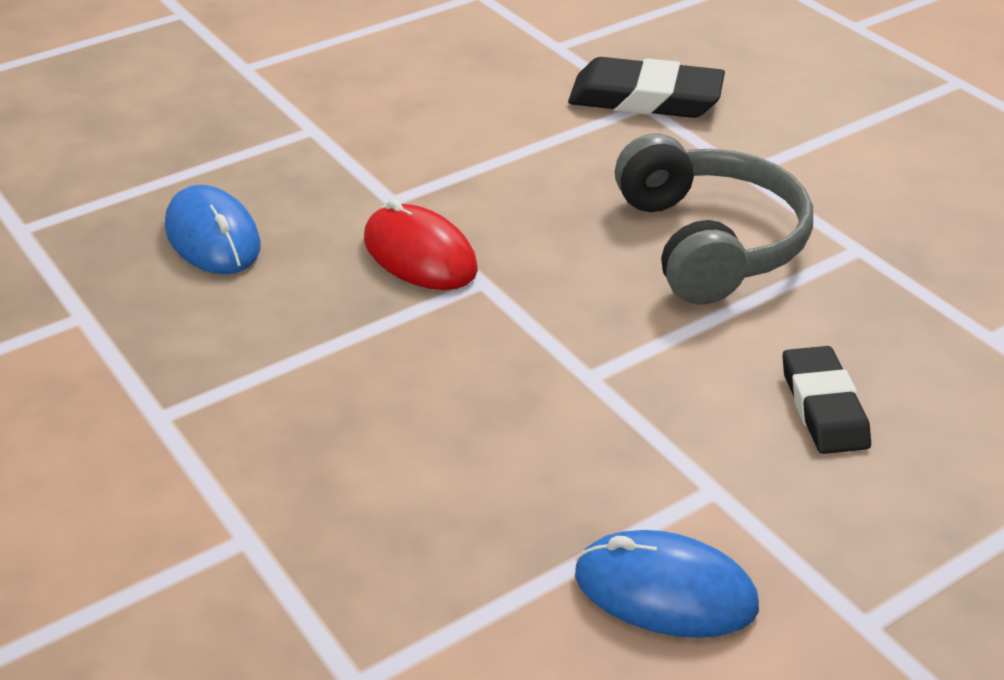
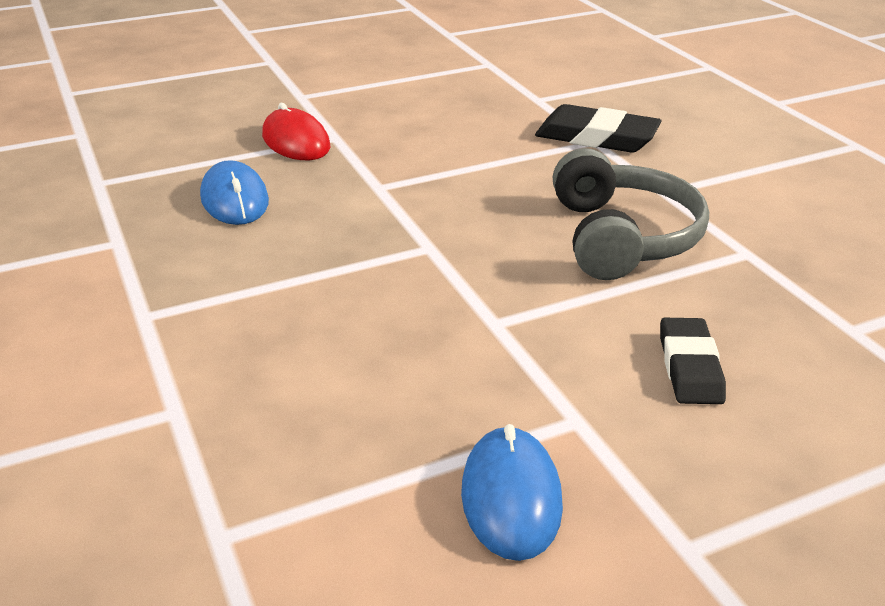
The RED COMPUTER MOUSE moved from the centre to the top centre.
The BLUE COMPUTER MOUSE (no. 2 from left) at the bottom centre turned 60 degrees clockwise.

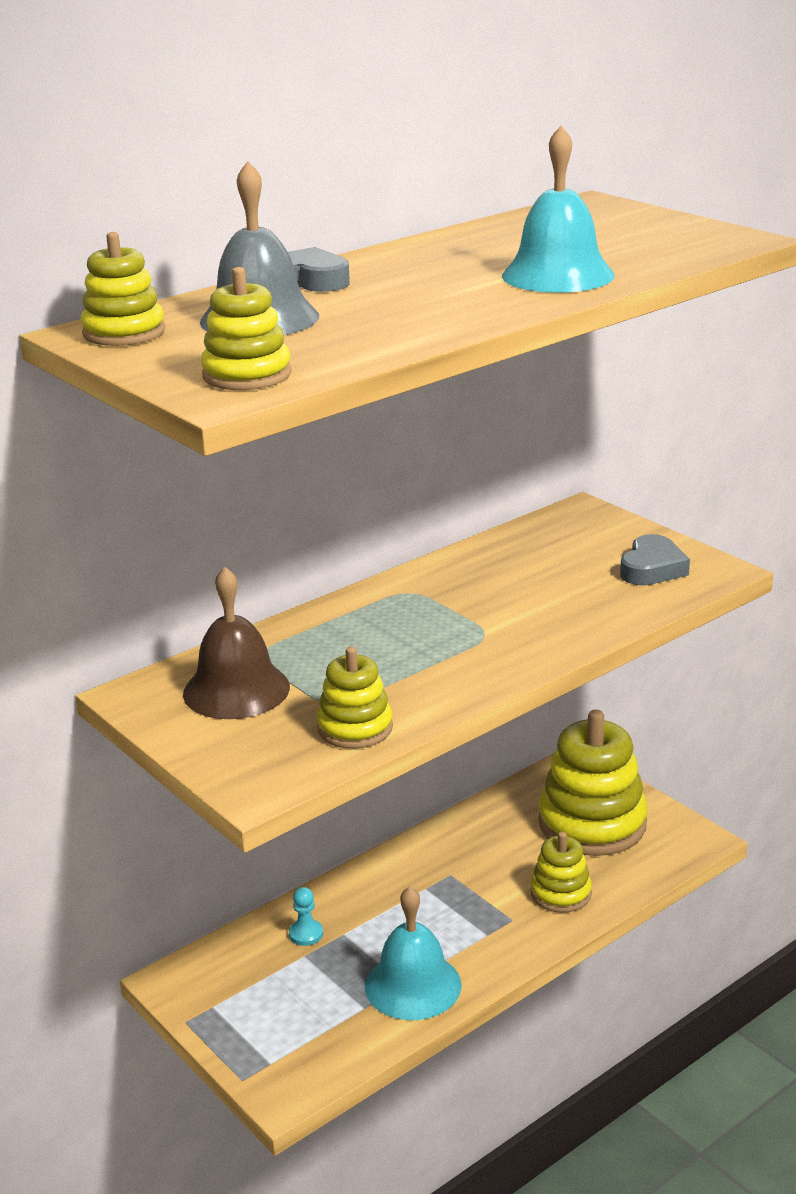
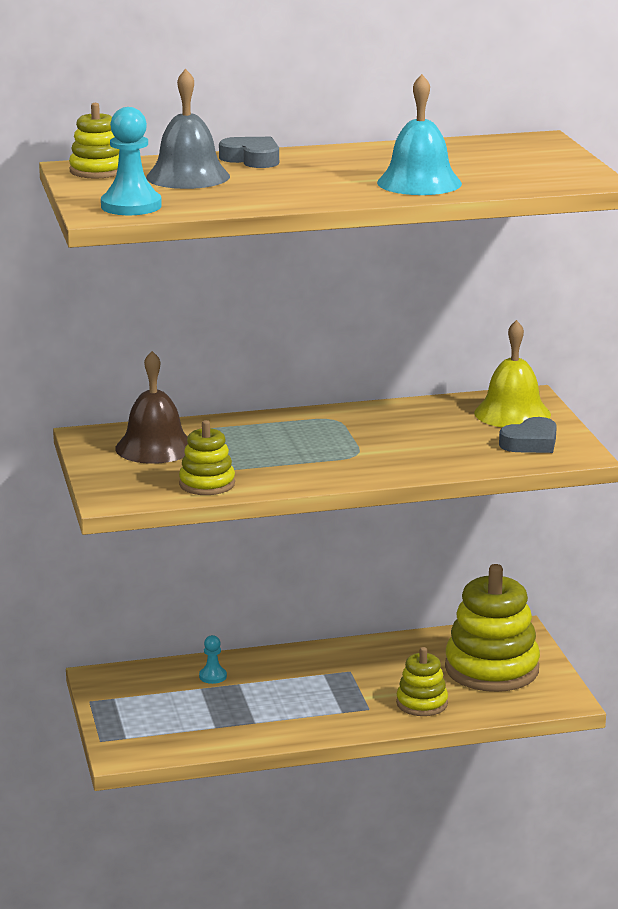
The TEAL HAND BELL (no. 1 from left) at the bottom centre disappeared.
The BRIGHT YELLOW HAND BELL at the middle right appeared.
The BRIGHT YELLOW RING STACKER (no. 2 from left) at the top left was replaced by the TEAL CHESS PAWN (no. 1 from left) at the top left.

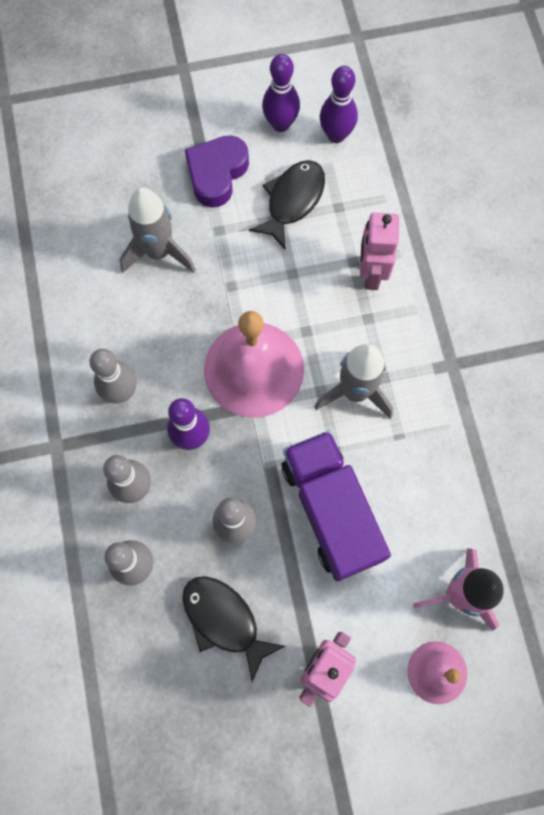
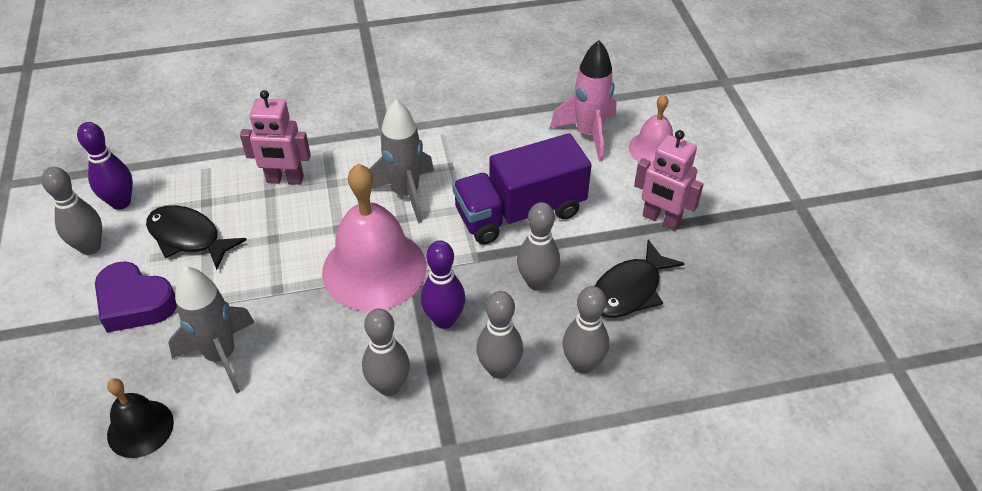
The BLACK HAND BELL at the bottom left appeared.
The ROYAL PURPLE SKITTLE (no. 2 from left) at the top centre became the GREY SKITTLE (no. 1 from left) at the middle left.

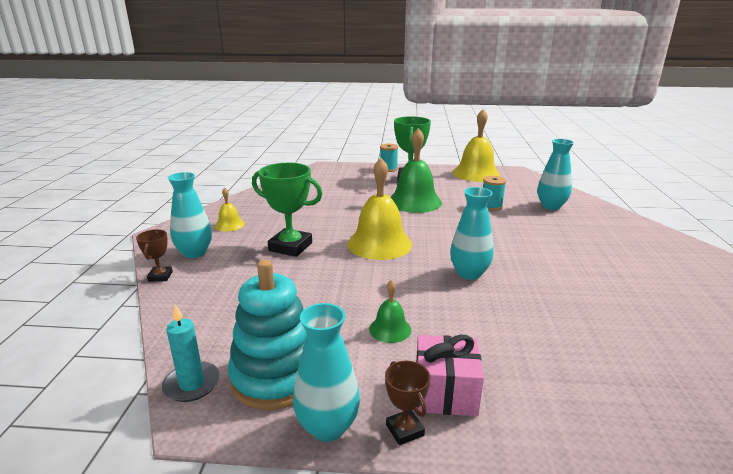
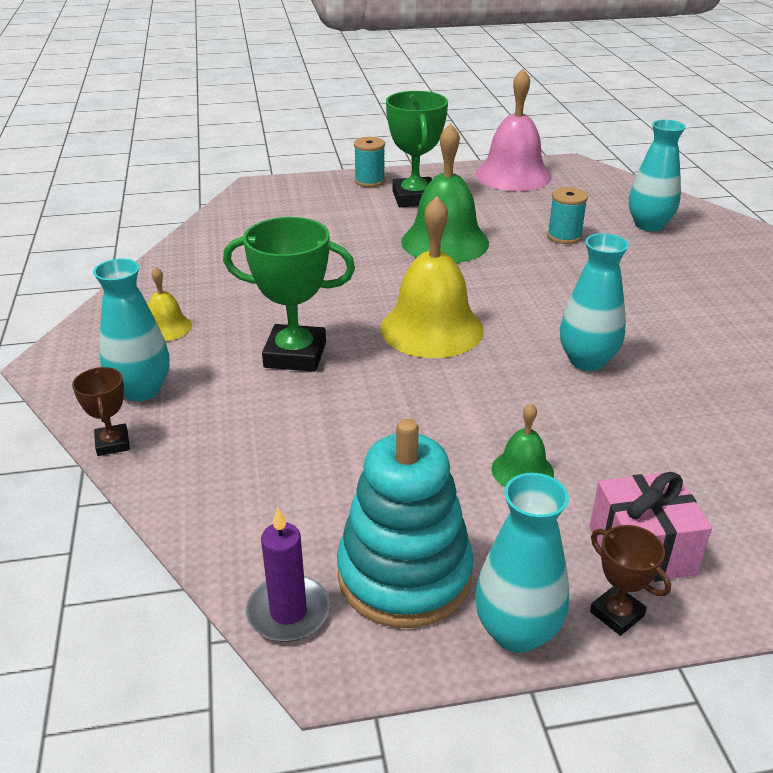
The TEAL PILLAR CANDLE at the bottom left became the ROYAL PURPLE PILLAR CANDLE at the bottom centre.
The BRIGHT YELLOW HAND BELL (no. 3 from left) at the top centre became the ROSE-PINK HAND BELL at the top centre.

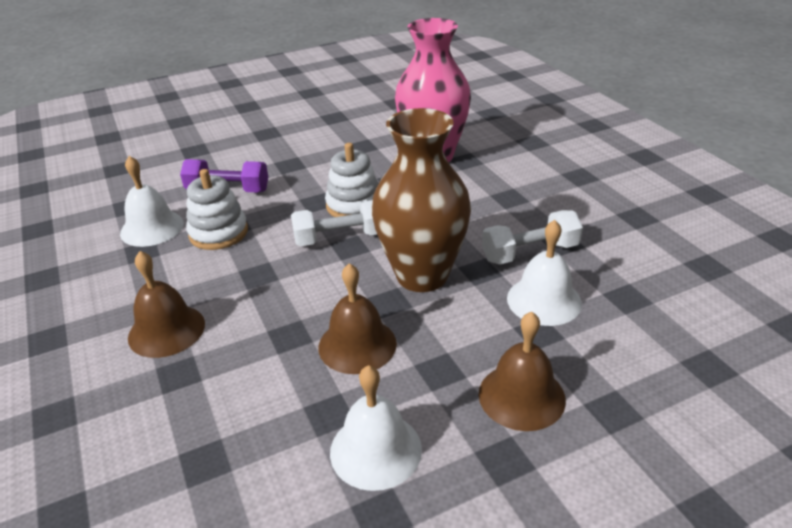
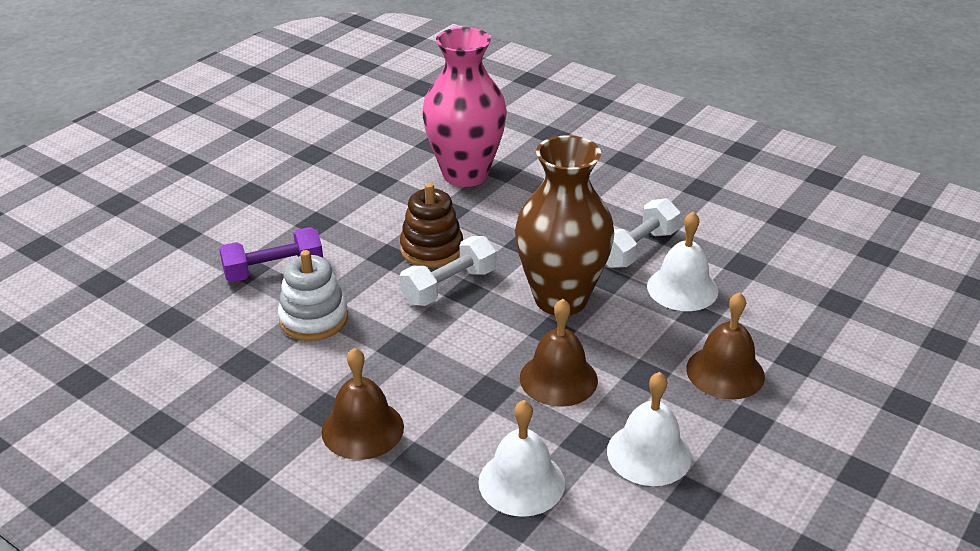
The WHITE HAND BELL (no. 1 from left) moved from the middle left to the bottom centre.
The WHITE RING STACKER (no. 2 from left) at the centre became the BROWN RING STACKER at the centre.

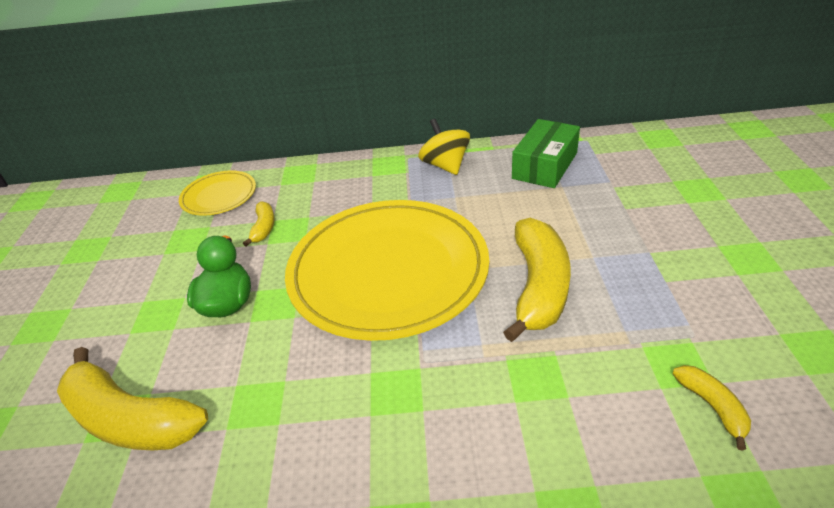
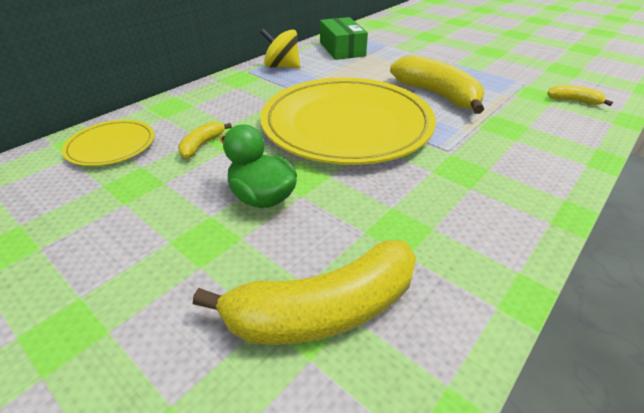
The BRIGHT YELLOW BANANA (no. 2 from left in the first image) at the middle left turned 105 degrees counterclockwise.

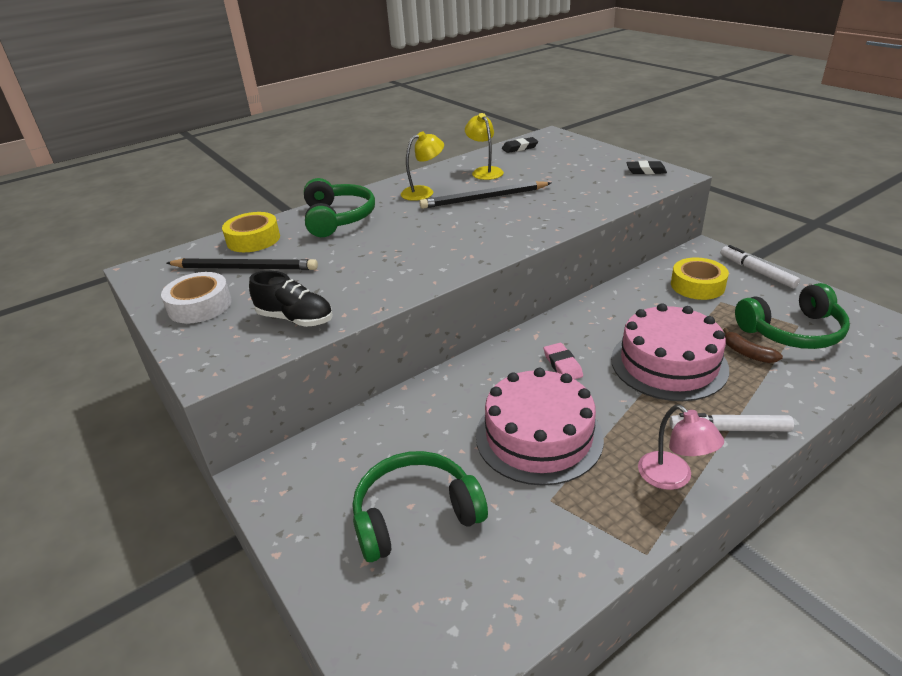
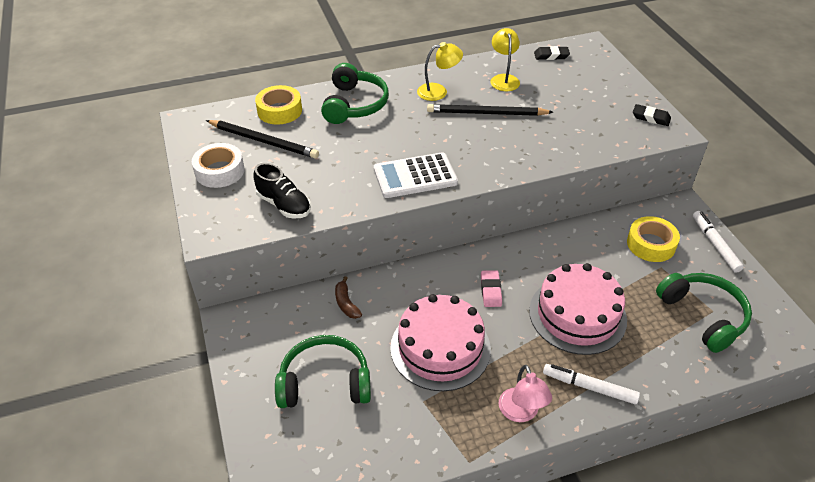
The WHITE ADDING MACHINE at the centre appeared.
The BROWN BANANA moved from the middle right to the centre.
The GREEN OVER-EAR HEADPHONES (no. 3 from left) at the middle right turned 120 degrees counterclockwise.

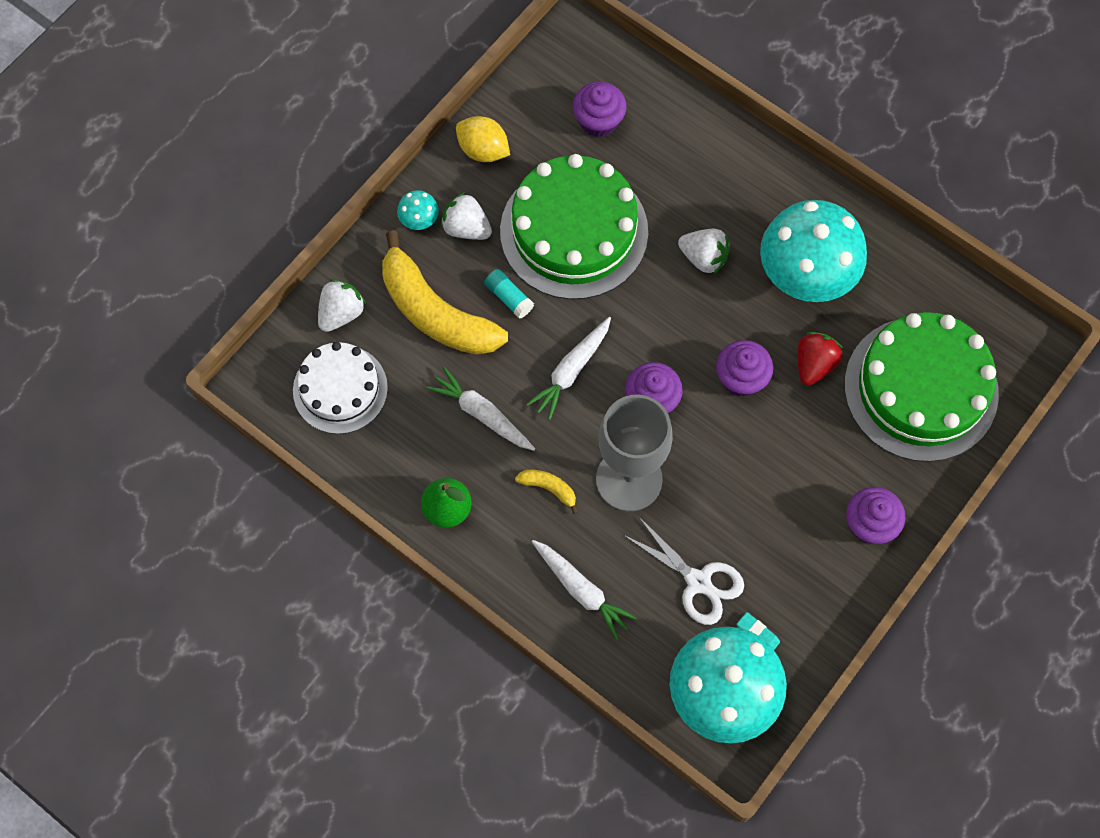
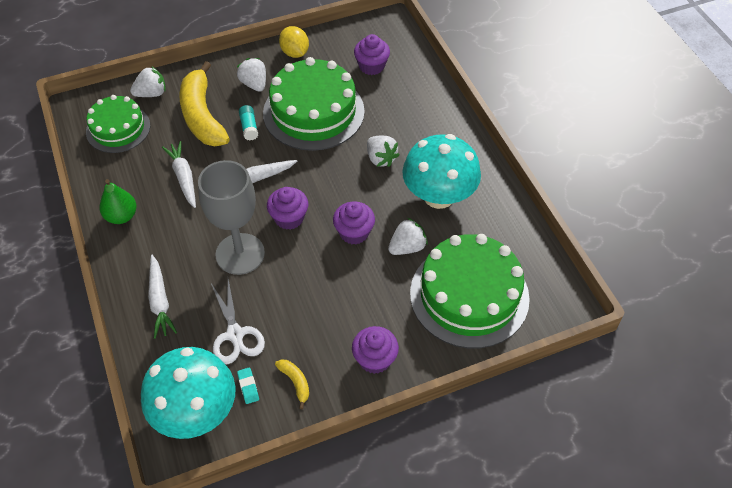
The TEAL MUSHROOM (no. 1 from left) at the top centre disappeared.
The BRIGHT YELLOW BANANA (no. 2 from left) moved from the centre to the bottom centre.
The WHITE LAYER CAKE at the middle left became the GREEN LAYER CAKE (no. 1 from left) at the top left.
The RED BERRY at the middle right became the WHITE BERRY (no. 4 from left) at the centre.

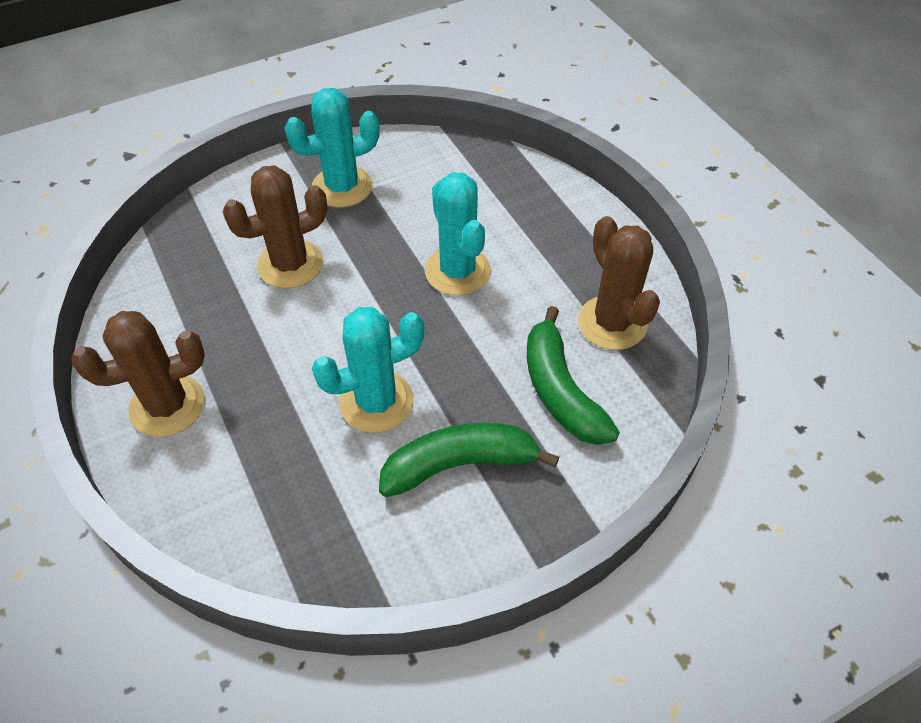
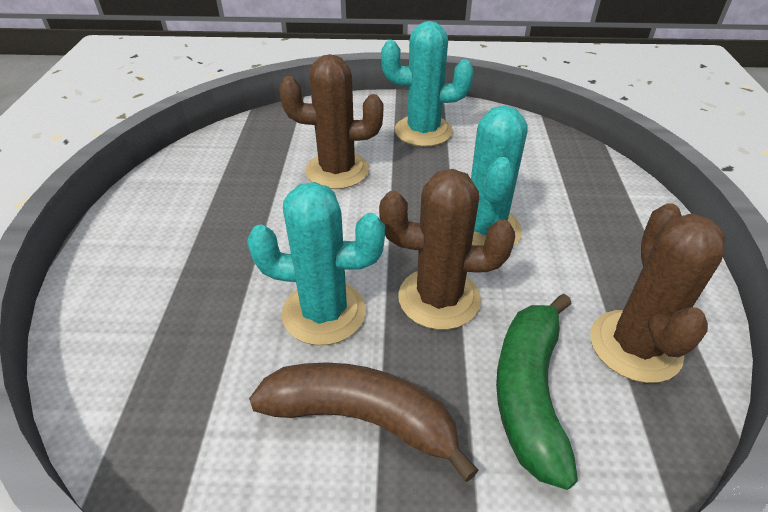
The BROWN PRICKLY PLANT (no. 1 from left in the first image) moved from the middle left to the centre.
The GREEN BANANA (no. 1 from left) at the centre became the BROWN BANANA at the bottom centre.

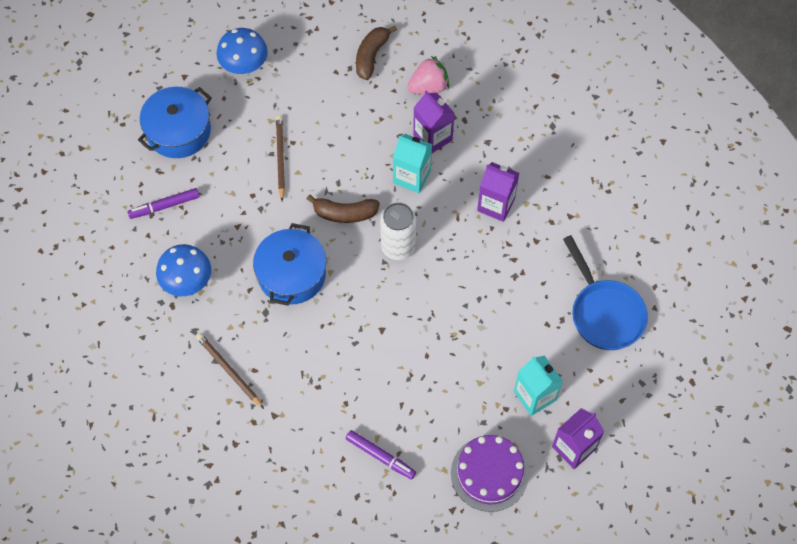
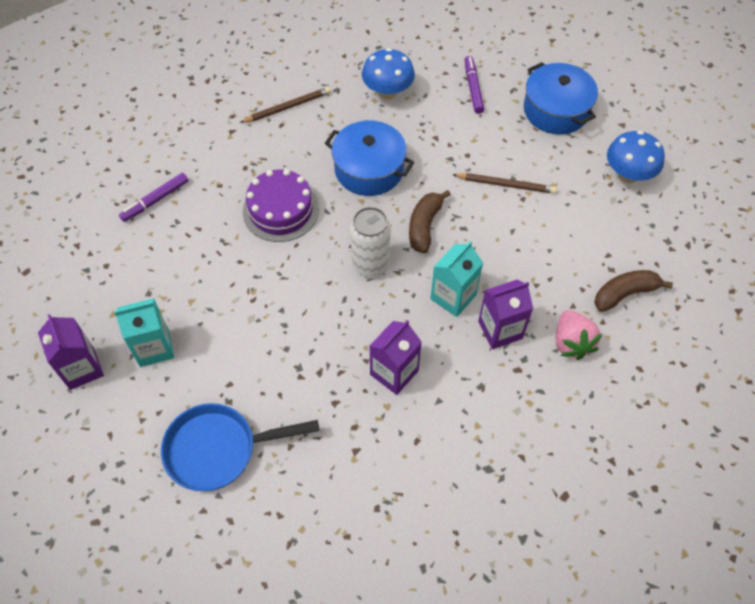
The ROYAL PURPLE LAYER CAKE moved from the bottom centre to the centre.
The BROWN BANANA (no. 2 from left) at the top centre turned 60 degrees counterclockwise.

